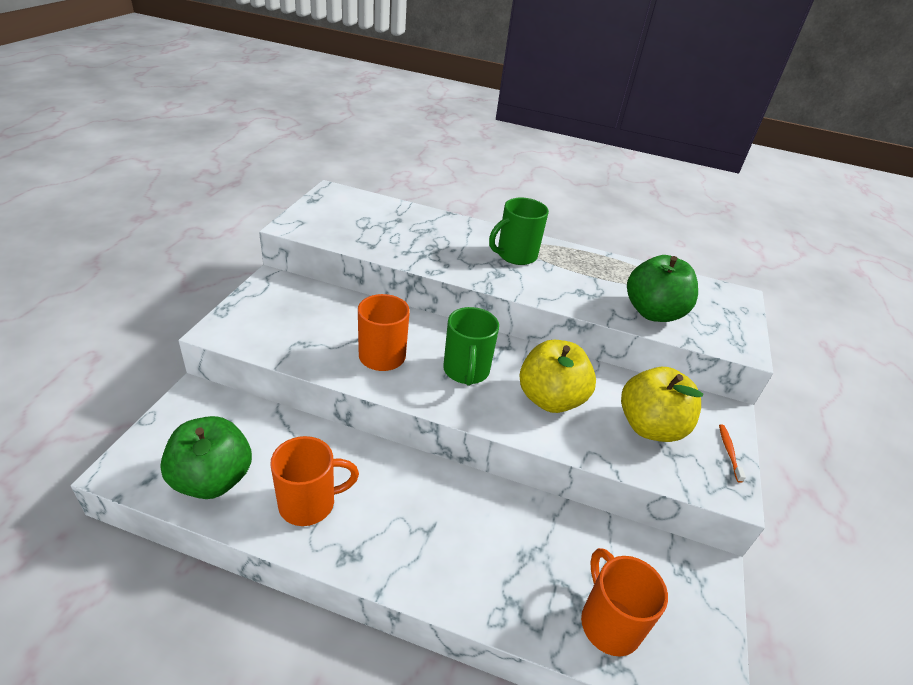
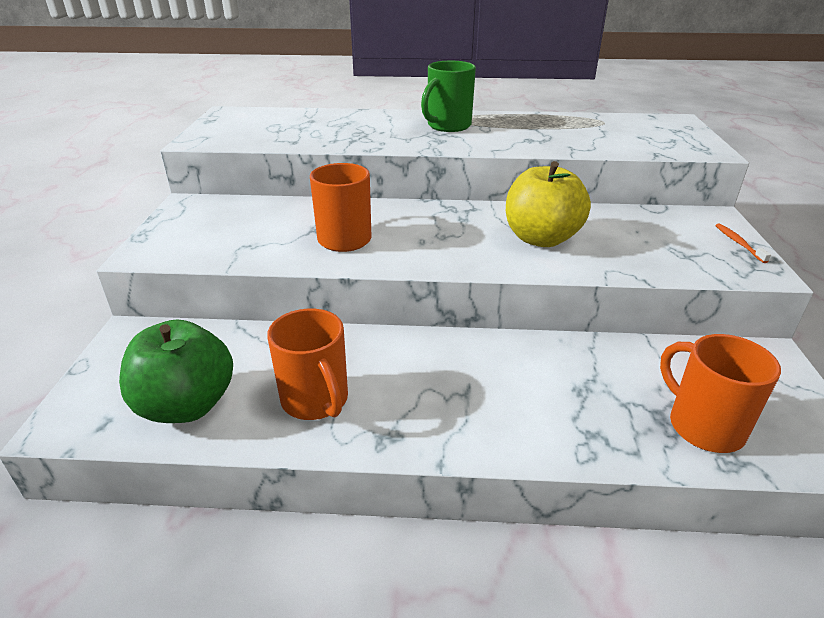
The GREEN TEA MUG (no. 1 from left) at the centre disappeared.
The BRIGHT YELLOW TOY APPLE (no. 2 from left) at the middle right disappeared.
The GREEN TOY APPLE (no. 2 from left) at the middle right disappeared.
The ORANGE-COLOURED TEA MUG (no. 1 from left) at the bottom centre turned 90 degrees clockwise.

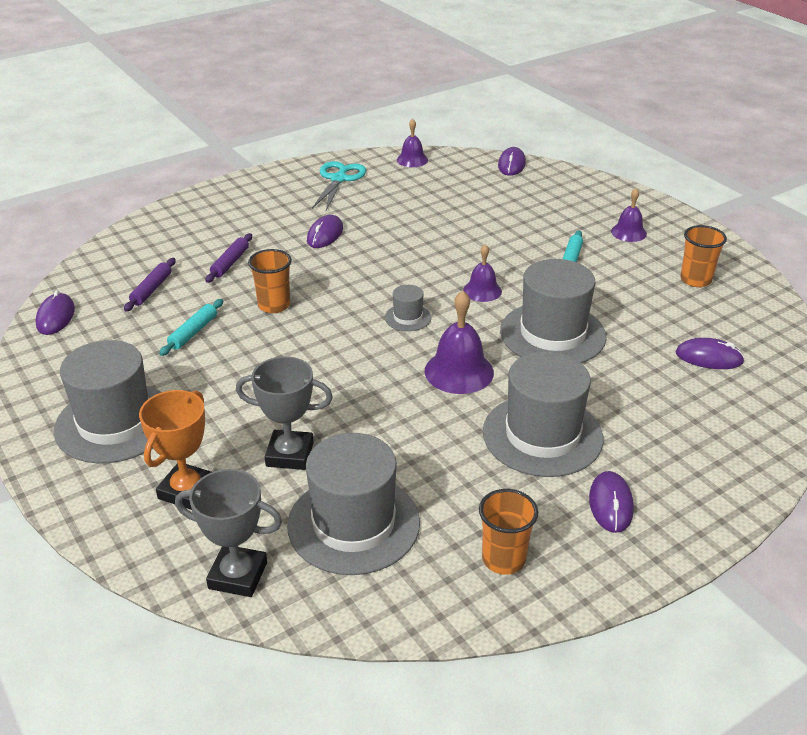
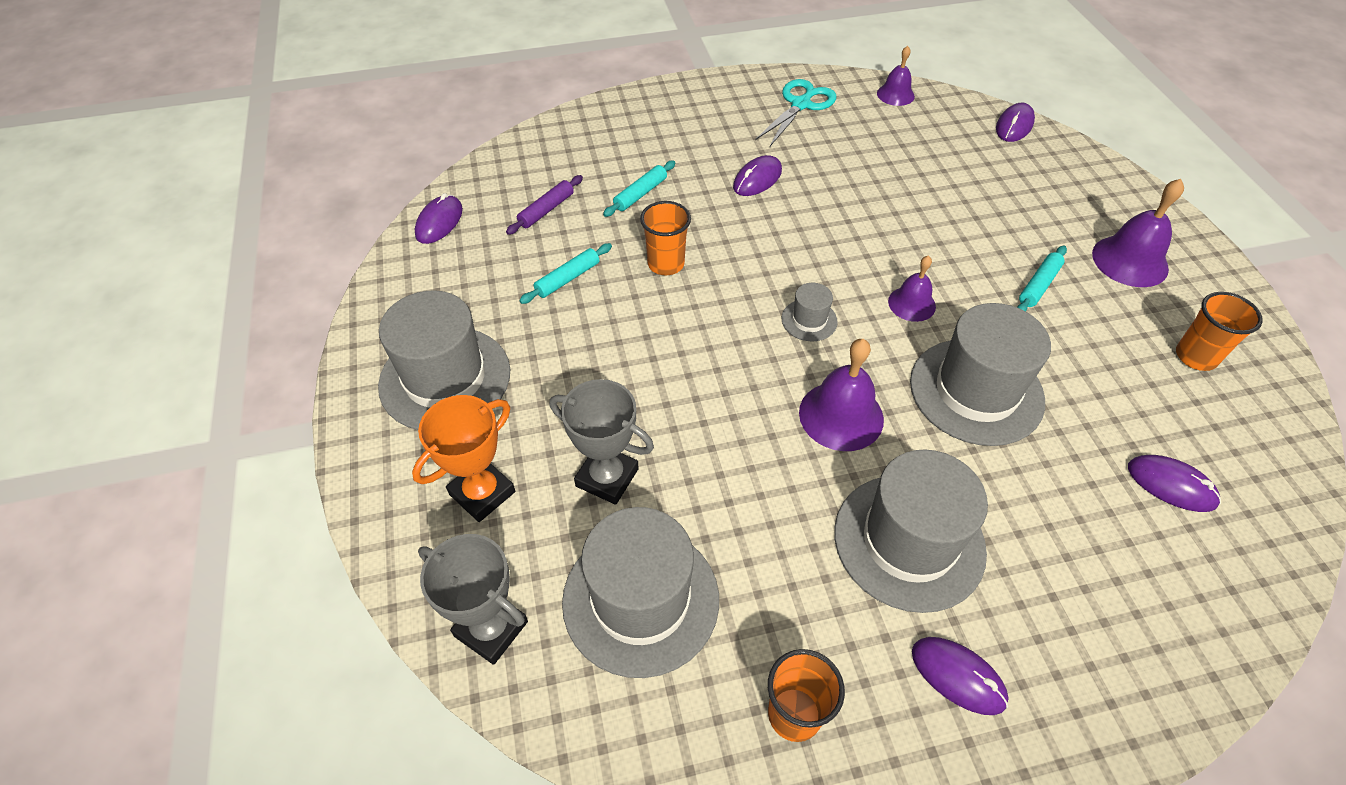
The ROYAL PURPLE DOUGH ROLLER (no. 2 from left) at the middle left became the TEAL DOUGH ROLLER (no. 2 from left) at the top centre.
The ROYAL PURPLE COMPUTER MOUSE (no. 4 from left in the first image) at the bottom right turned 75 degrees counterclockwise.
The ROYAL PURPLE HAND BELL (no. 4 from left) at the top right changed to 1.61 times the size.

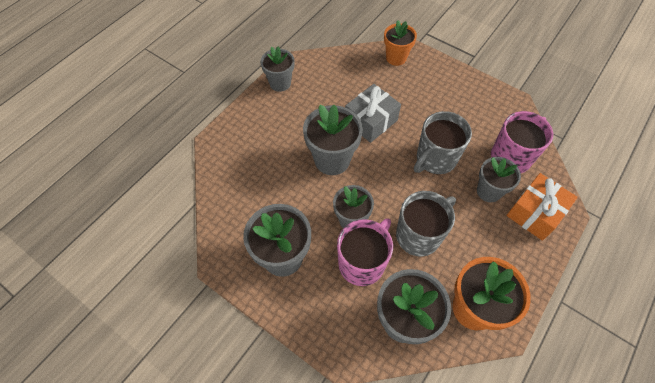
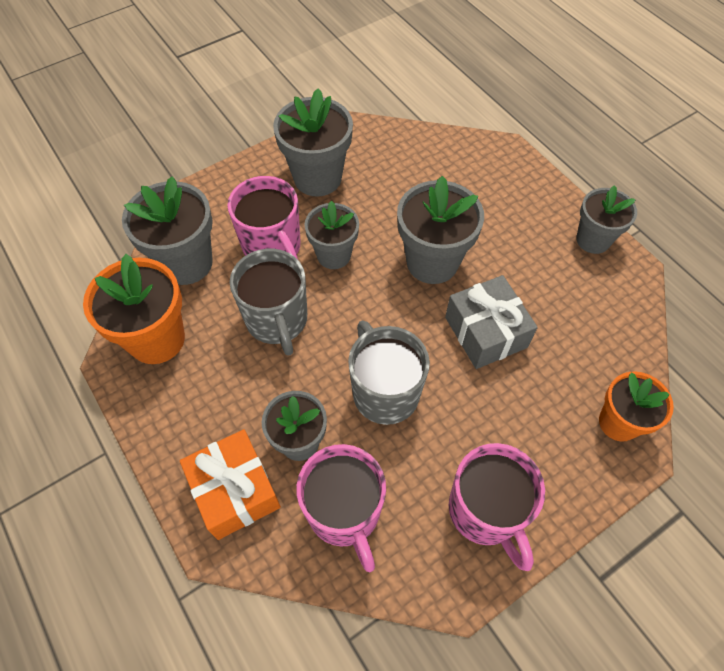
The ROSE-PINK TEA MUG (no. 3 from left) at the bottom right appeared.

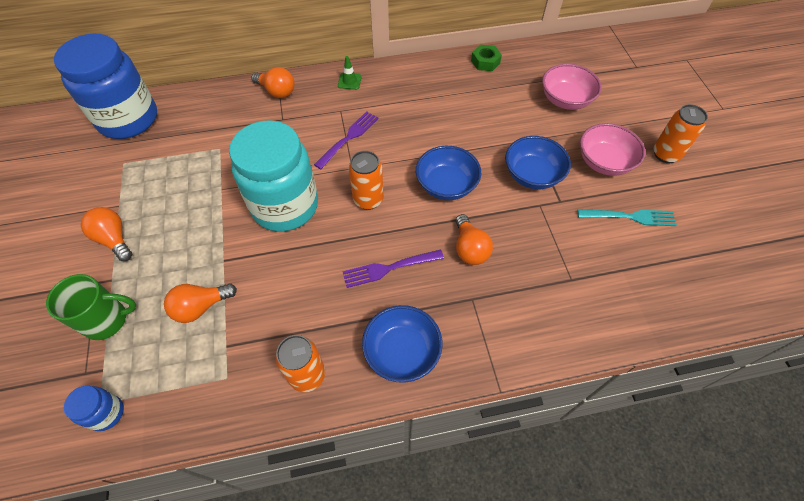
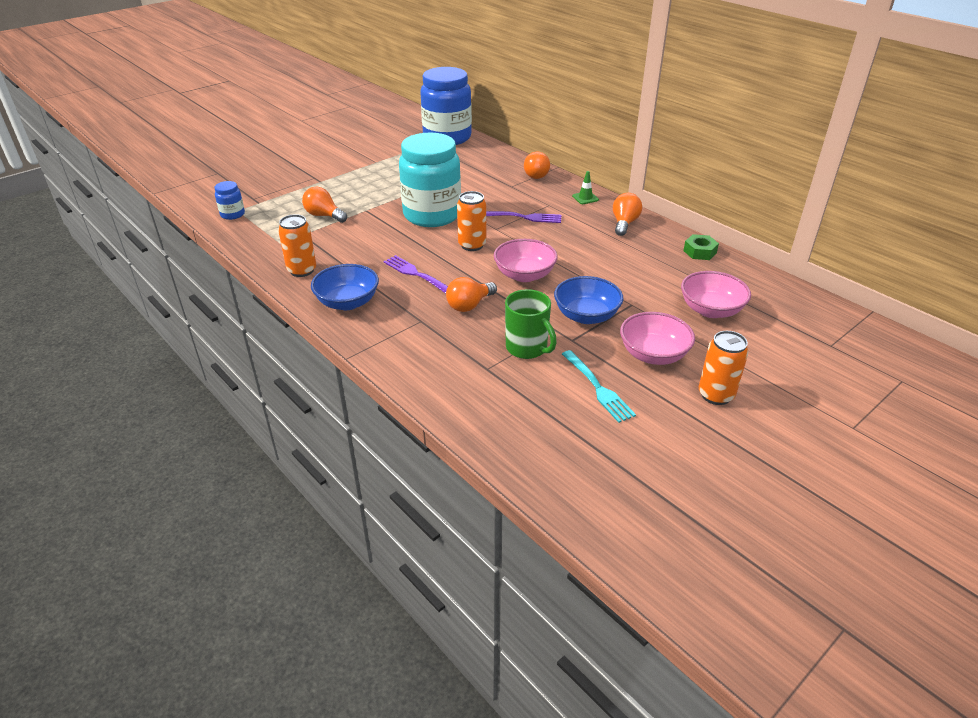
The GREEN TEA MUG moved from the middle left to the centre.
The ORANGE-COLOURED LIGHT BULB (no. 1 from left in the first image) moved from the middle left to the top centre.
The BLUE BOWL (no. 2 from left) at the centre became the ROSE-PINK BOWL (no. 1 from left) at the centre.

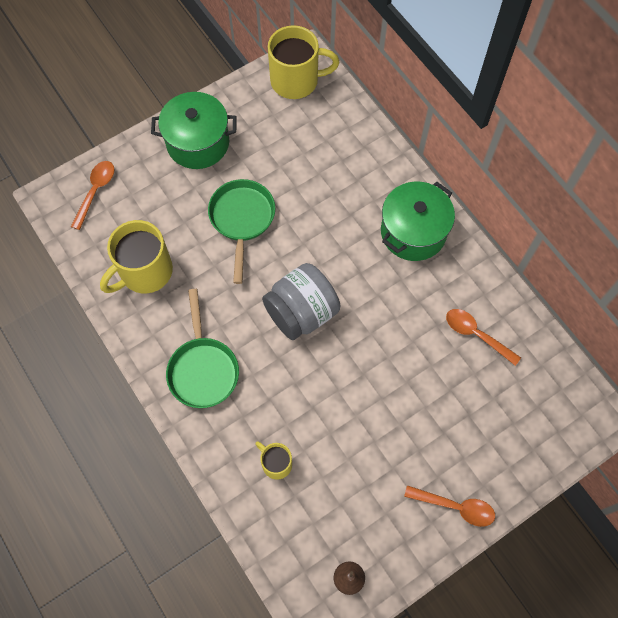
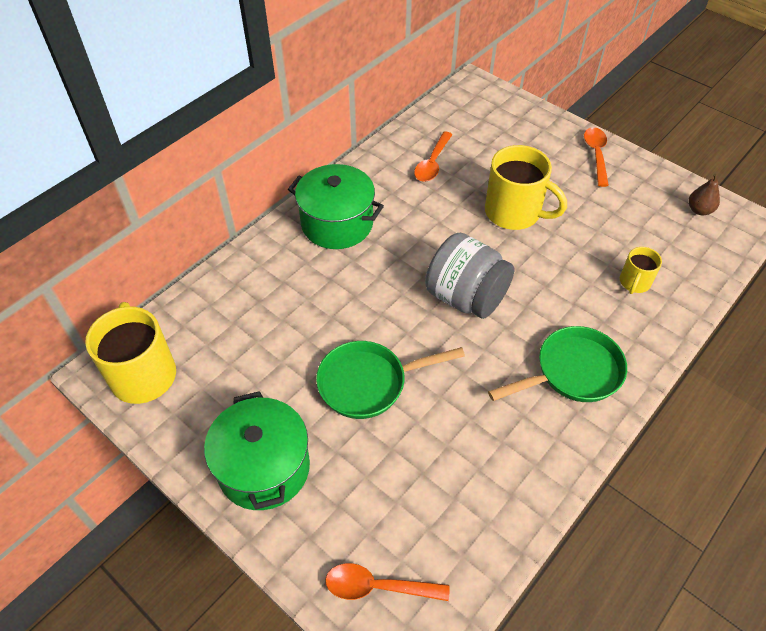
The BRIGHT YELLOW TEA MUG (no. 1 from left in the first image) moved from the middle left to the top right.

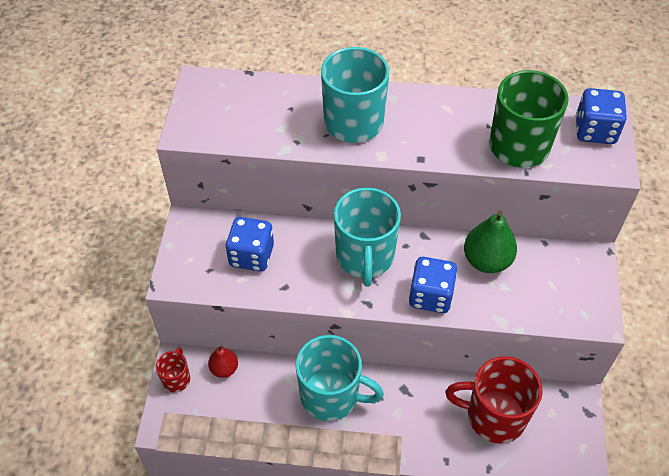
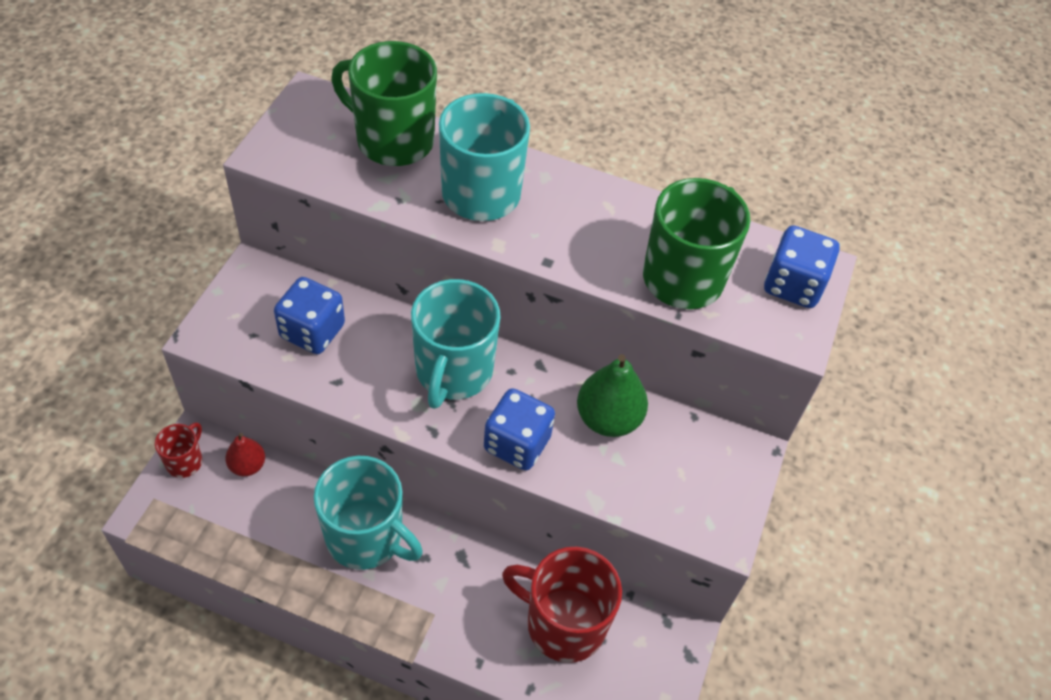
The GREEN TEA MUG (no. 1 from left) at the top centre appeared.

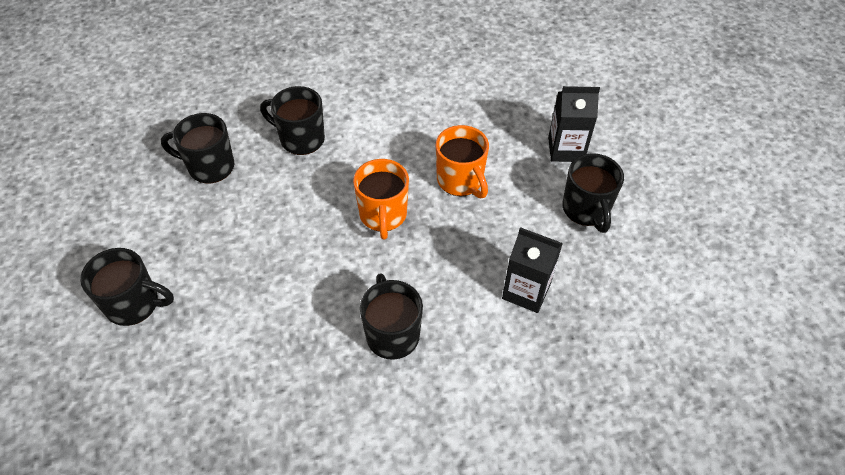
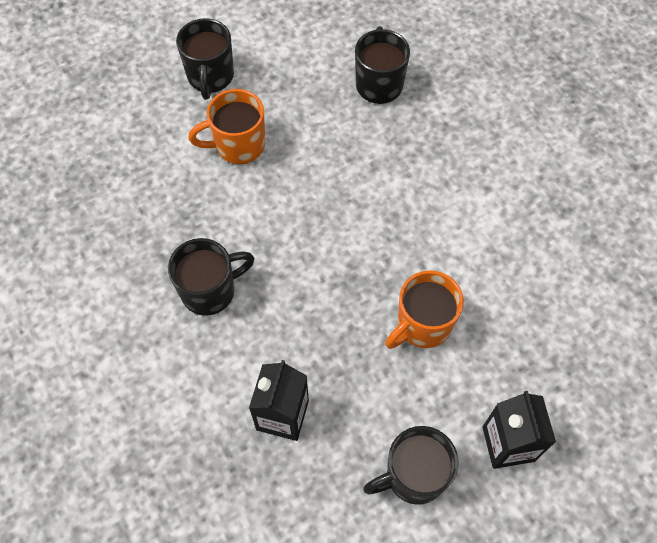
The BLACK TEA MUG (no. 3 from left) at the top centre disappeared.
The ORANGE-COLOURED TEA MUG (no. 1 from left) moved from the centre to the top centre.

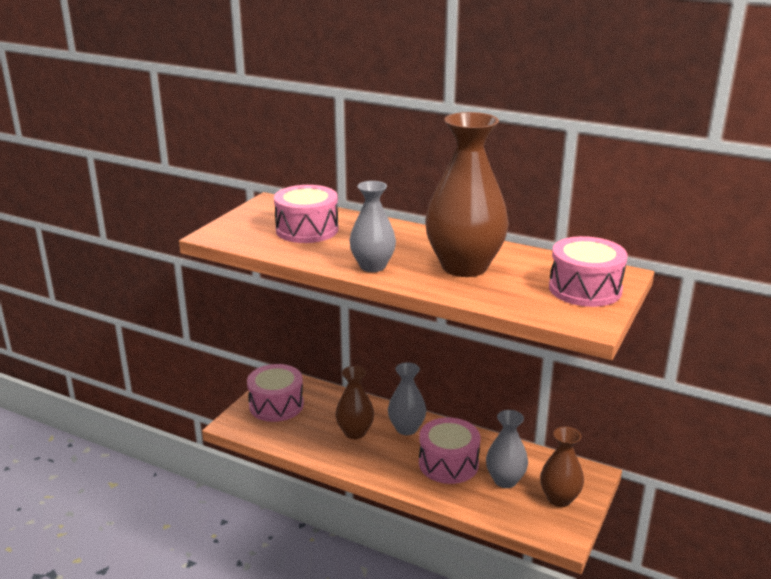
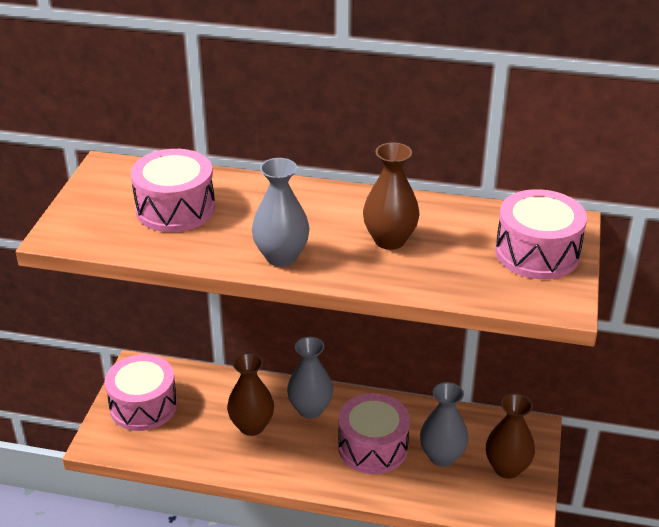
The BROWN TALL VASE (no. 2 from left) at the centre changed to 0.57 times the size.

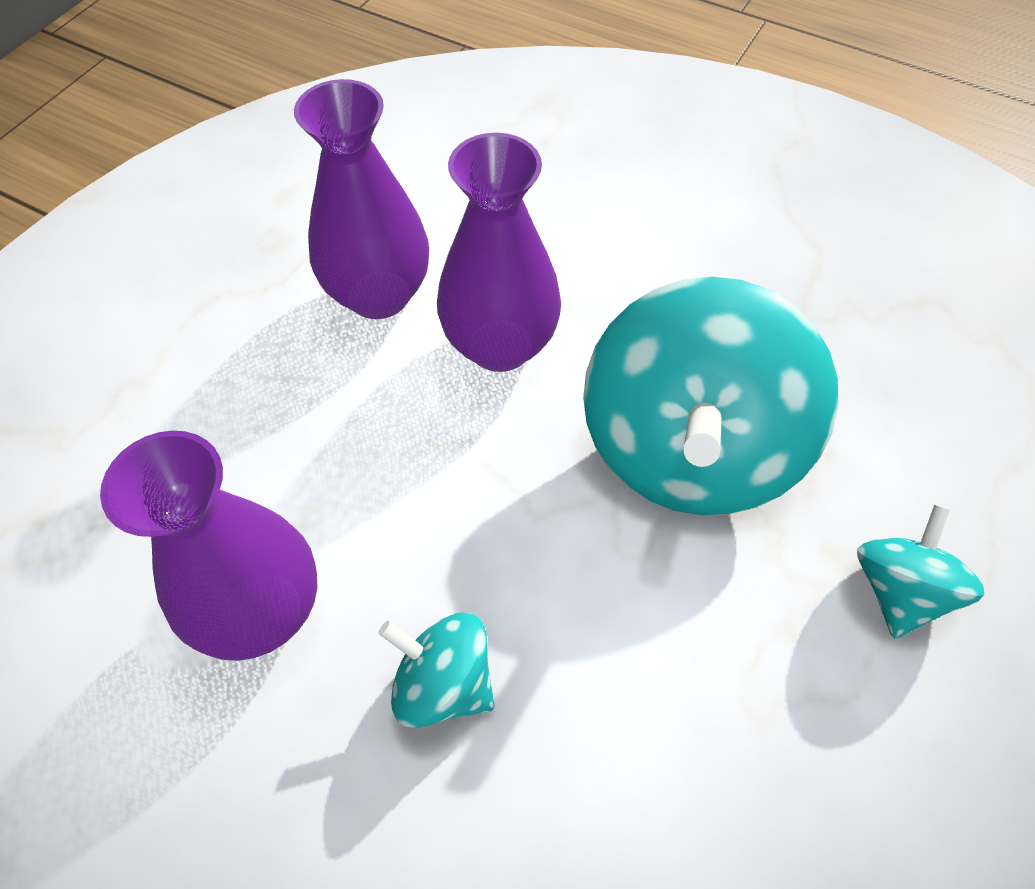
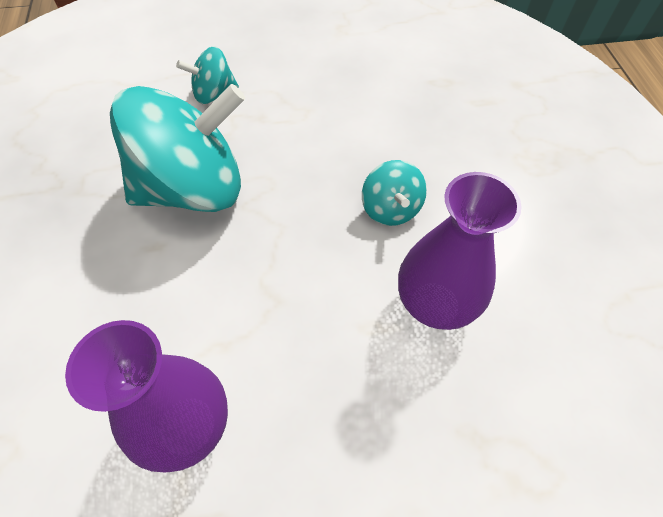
The ROYAL PURPLE TALL VASE (no. 3 from left) at the top centre disappeared.

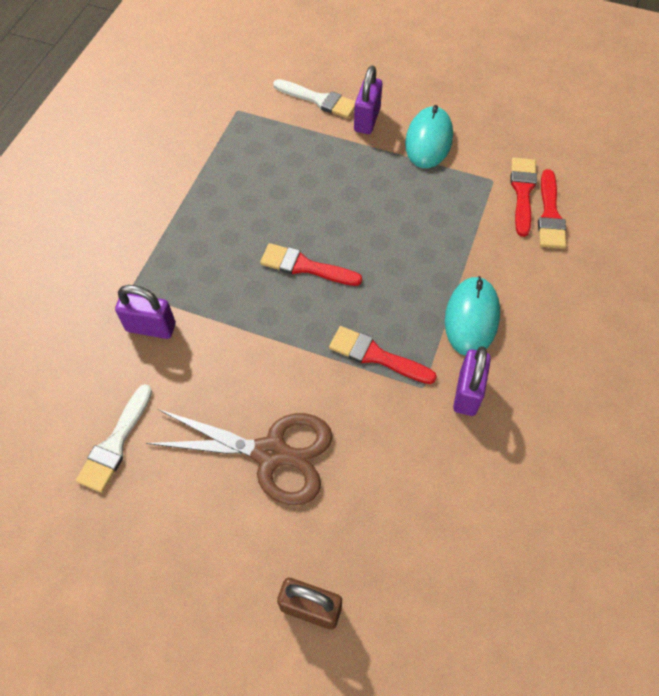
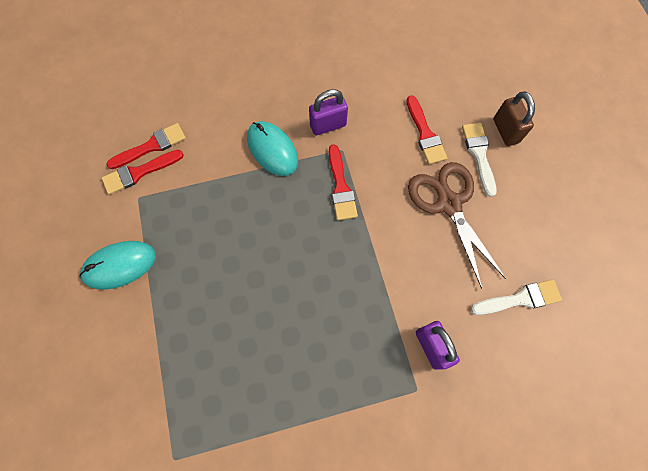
The ROYAL PURPLE SMALL LOCK (no. 2 from left) at the top centre disappeared.
The RED BRUSH (no. 1 from left in the first image) moved from the centre to the top centre.
The WHITE BRUSH (no. 2 from left in the first image) moved from the top centre to the middle right.
The TEAL COMPUTER MOUSE (no. 2 from left) at the middle right turned 75 degrees clockwise.

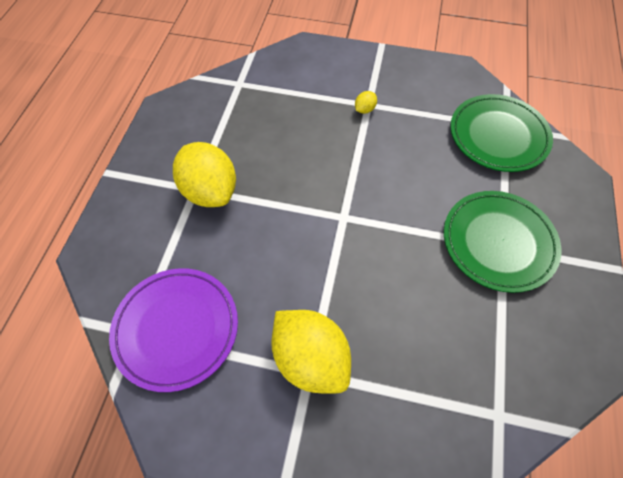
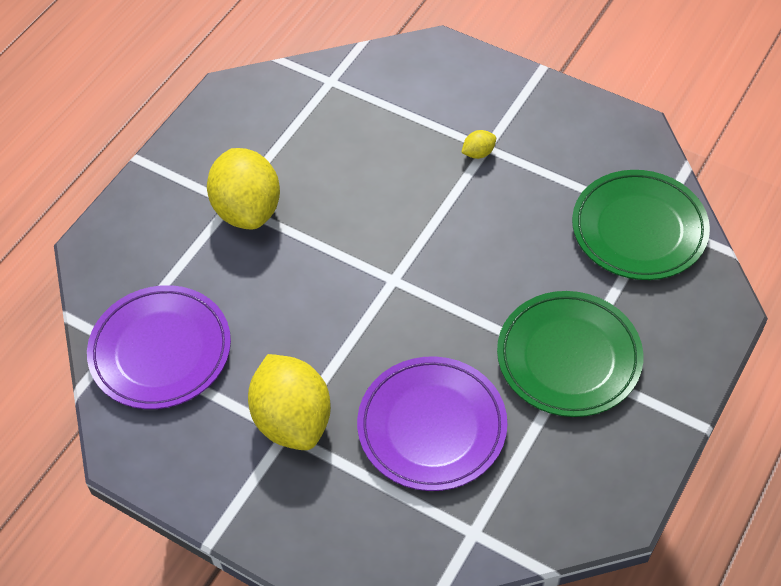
The ROYAL PURPLE FLAT DISH (no. 2 from left) at the bottom centre appeared.

